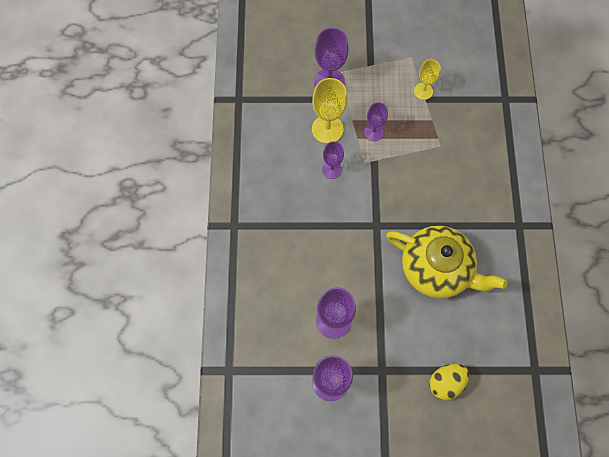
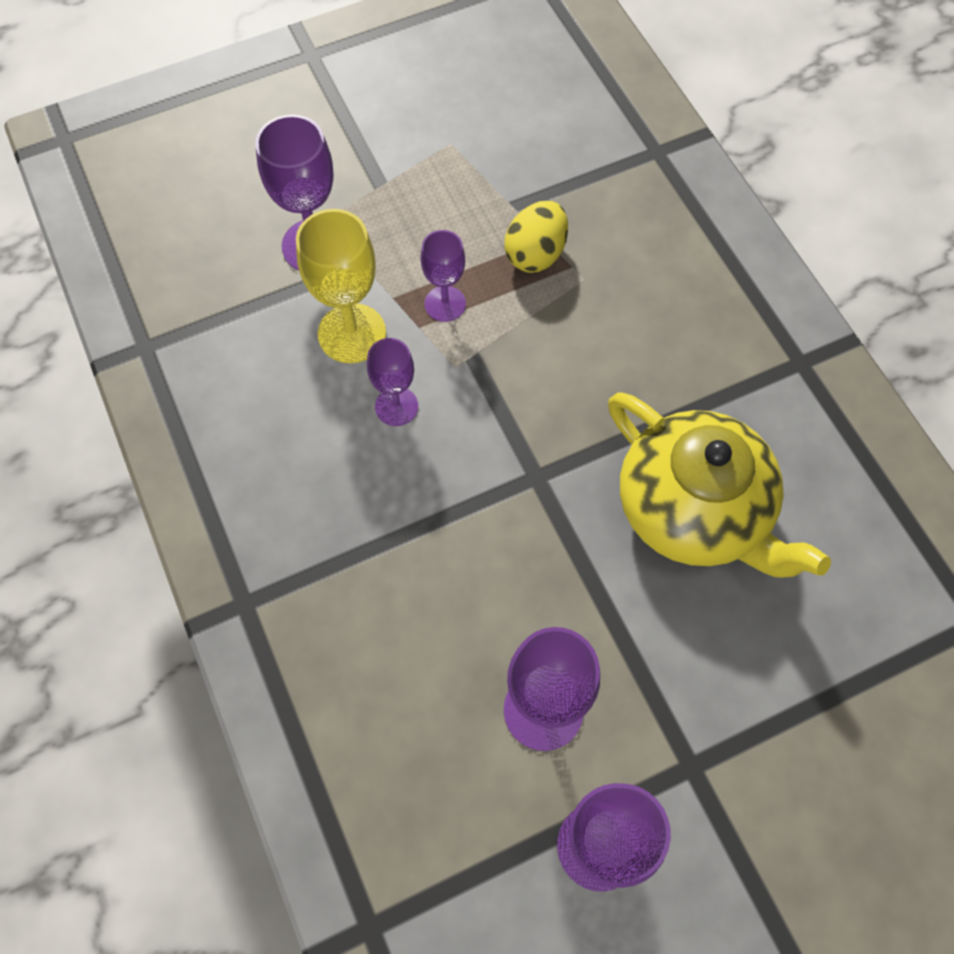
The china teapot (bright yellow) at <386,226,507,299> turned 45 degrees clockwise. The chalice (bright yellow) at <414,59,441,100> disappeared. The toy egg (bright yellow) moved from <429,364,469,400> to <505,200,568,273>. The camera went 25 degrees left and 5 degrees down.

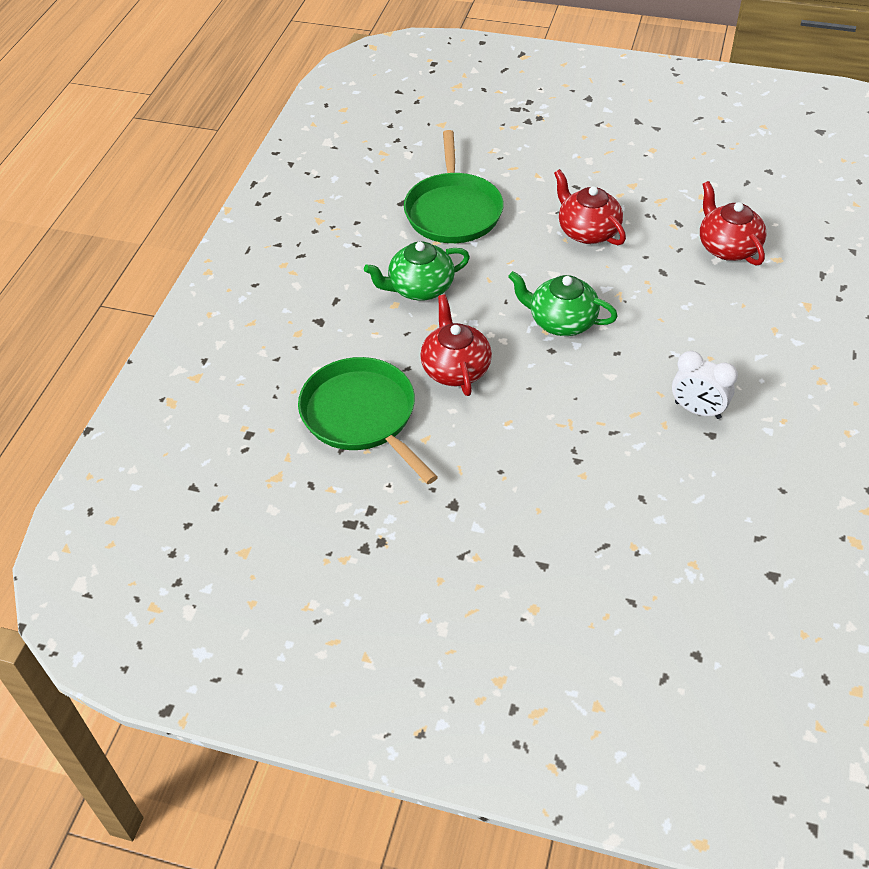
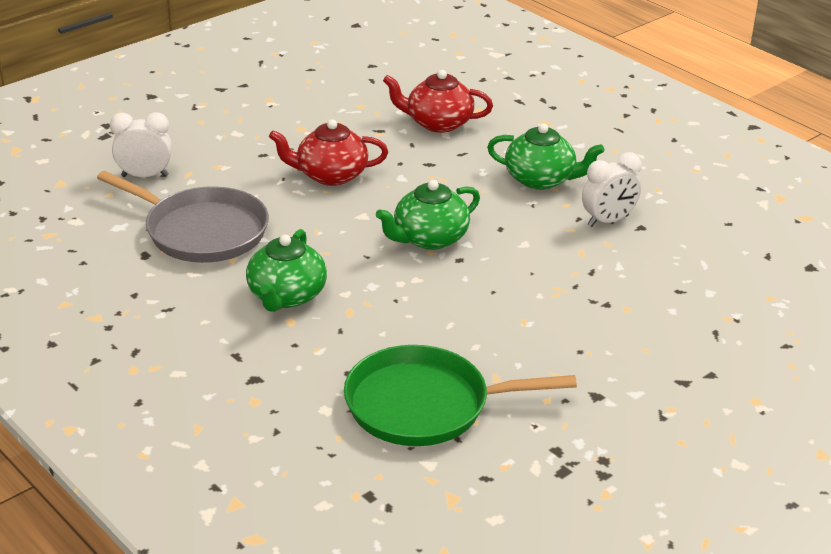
The pan (emerald) at <404,130,504,243> became the pan (ash-grey) at <97,171,269,263>. The china teapot (crimson) at <420,295,492,396> disappeared. The alarm clock (snow-white) at <110,112,172,177> appeared. The china teapot (emerald) at <487,123,605,190> appeared. The camera went 60 degrees left and 15 degrees down.

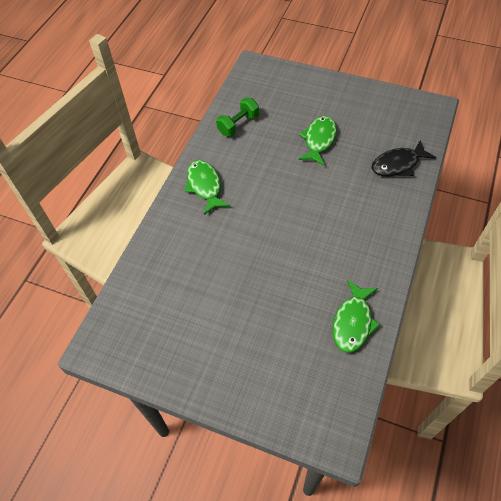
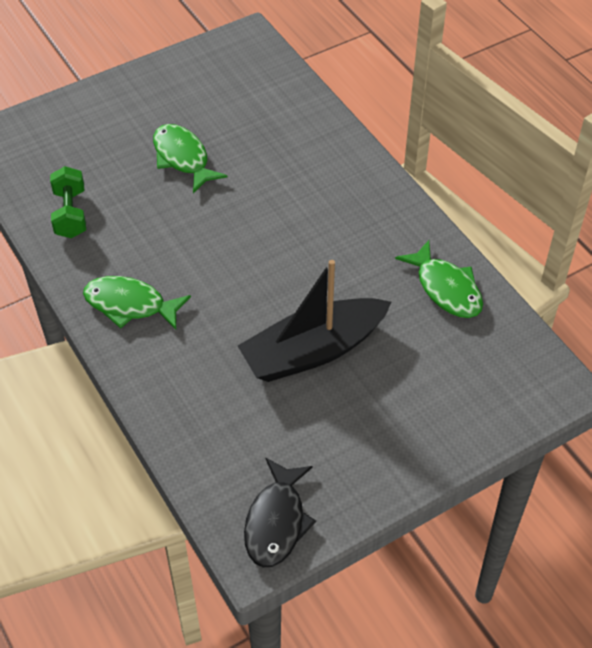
The fish (black) moved from <371,140,436,176> to <244,457,316,567>. The toy boat (black) at <238,260,391,382> appeared. The camera went 55 degrees left and 5 degrees down.

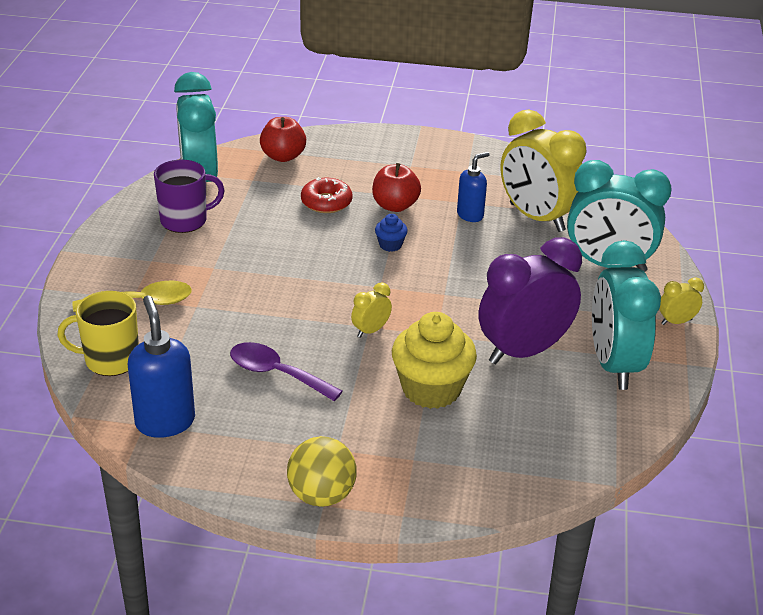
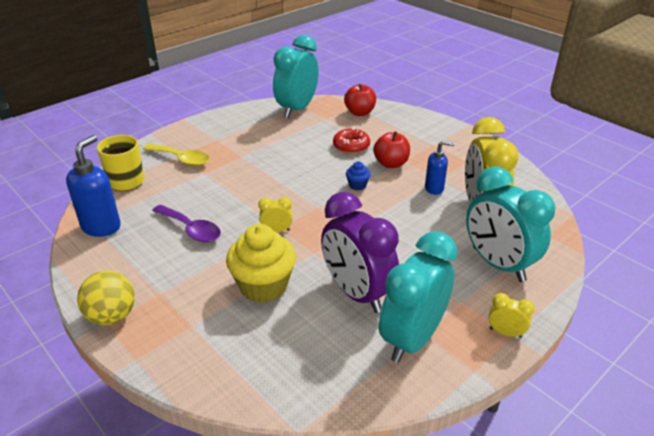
The coffee mug (royal purple) at <154,160,224,233> disappeared. The tablespoon (royal purple) at <230,342,343,401> turned 150 degrees clockwise. The alarm clock (royal purple) at <479,237,582,364> turned 135 degrees counterclockwise. The camera went 40 degrees right and 0 degrees up.

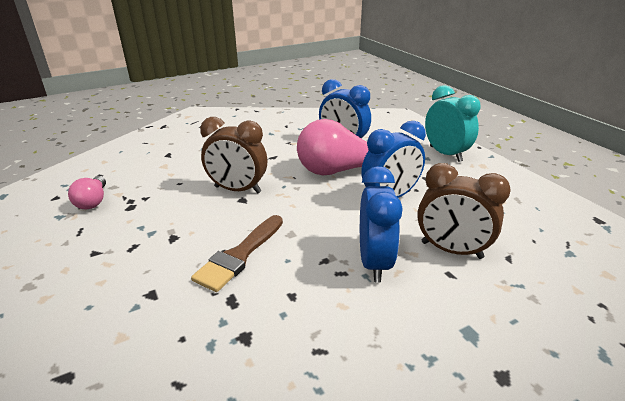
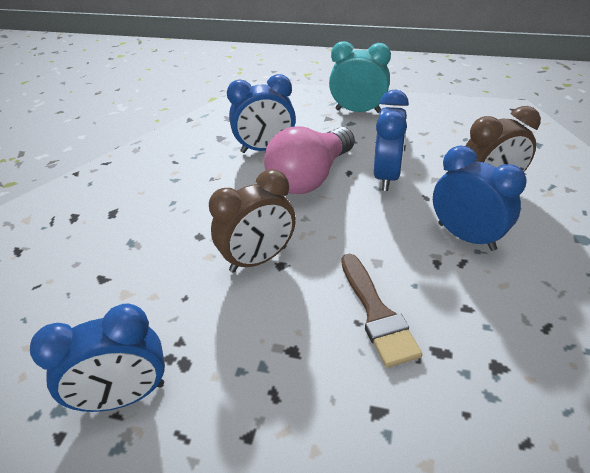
The light bulb (rose-pink) at <68,176,106,209> was replaced by the alarm clock (royal blue) at <30,304,165,412>. The camera went 45 degrees left and 10 degrees up.

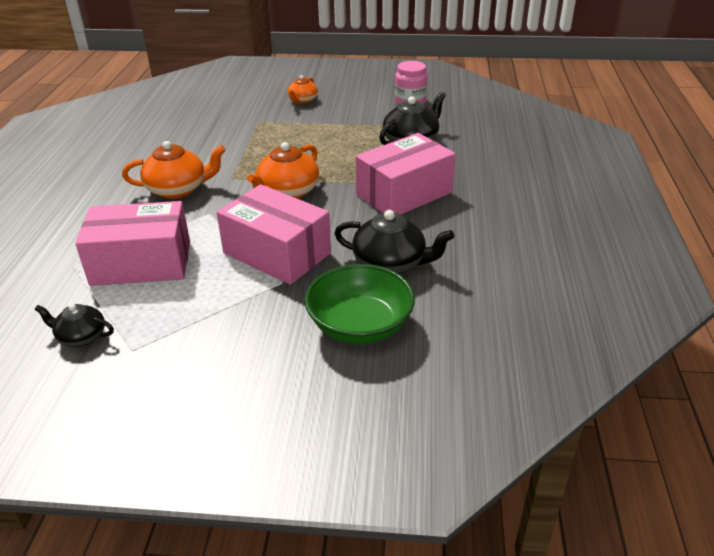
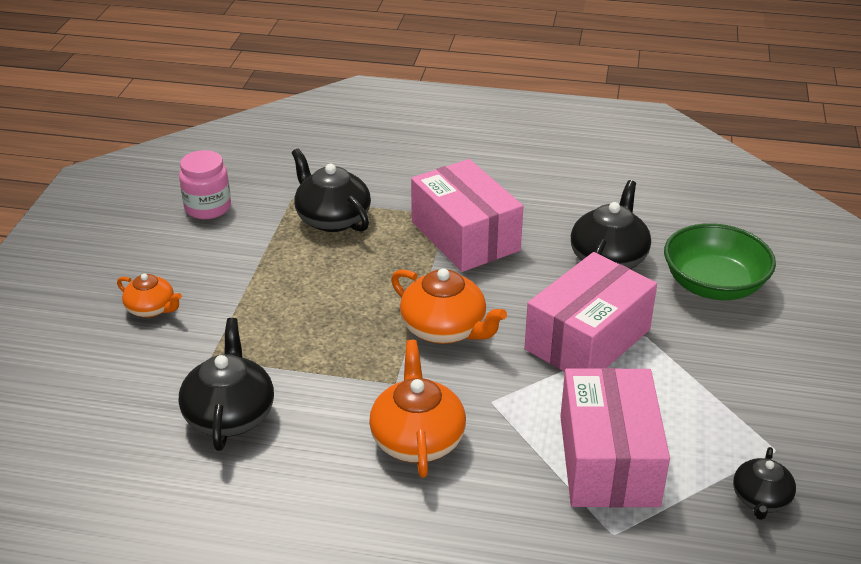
The china teapot (black) at <179,318,274,451> appeared. The camera went 85 degrees left and 0 degrees up.

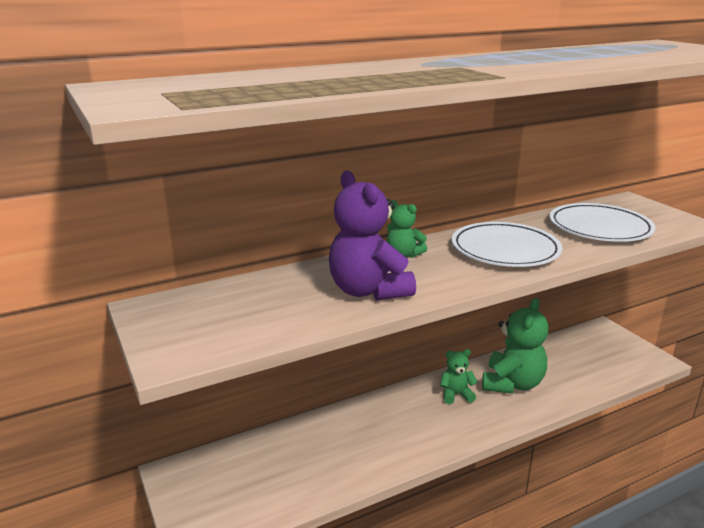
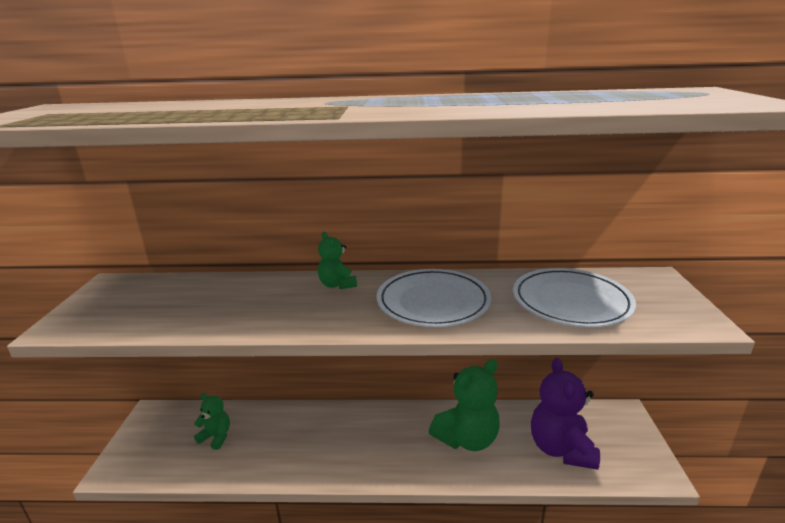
The teddy (royal purple) moved from <329,171,416,301> to <531,358,600,470>. The teddy (emerald) moved from <440,349,477,404> to <194,393,230,450>. The camera went 30 degrees right and 0 degrees up.

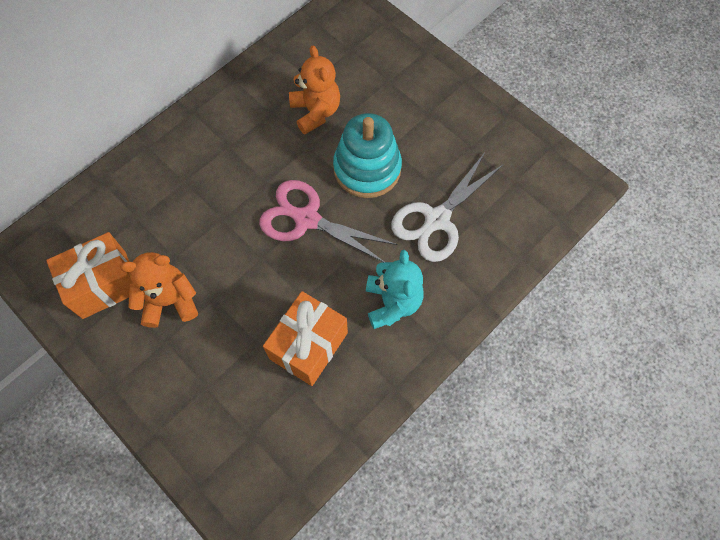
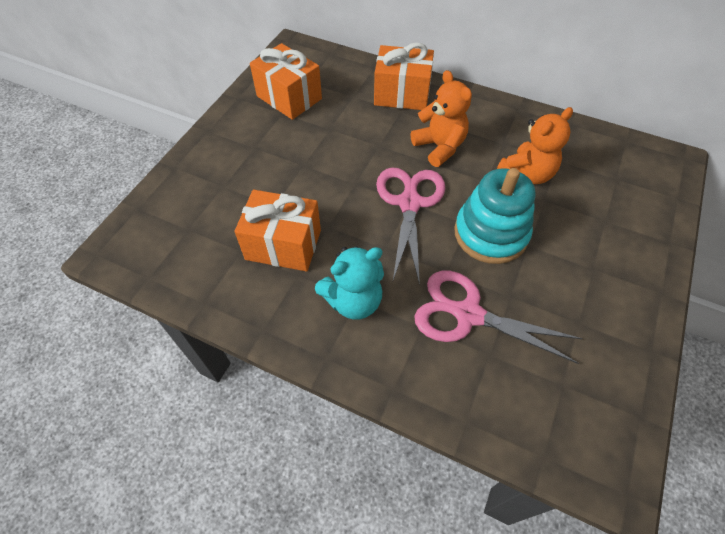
The teddy (orange-coloured) moved from <120,252,198,328> to <411,70,472,167>. The shears (snow-white) at <391,153,504,262> became the shears (rose-pink) at <414,271,583,364>. The gift (orange-coloured) at <374,43,434,110> appeared. The camera went 70 degrees right and 10 degrees down.

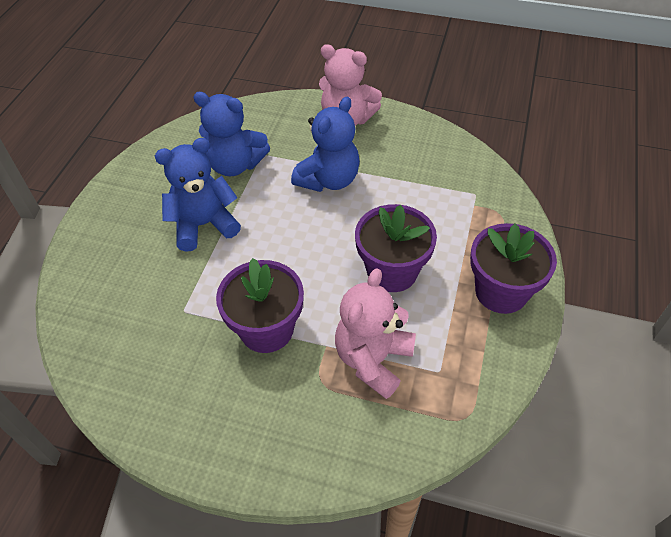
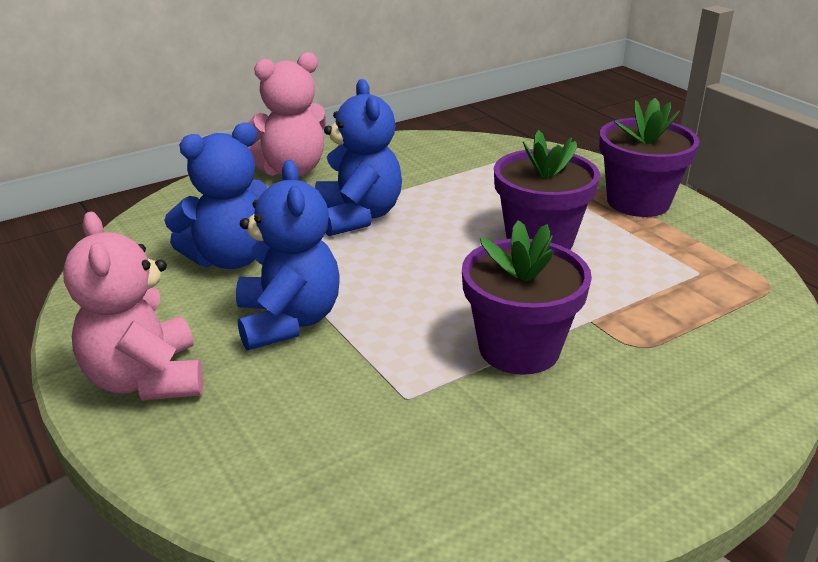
The teddy (royal blue) at <155,138,241,252> turned 150 degrees clockwise. The teddy (rose-pink) moved from <335,268,416,399> to <63,211,203,401>. The camera went 50 degrees left and 20 degrees down.

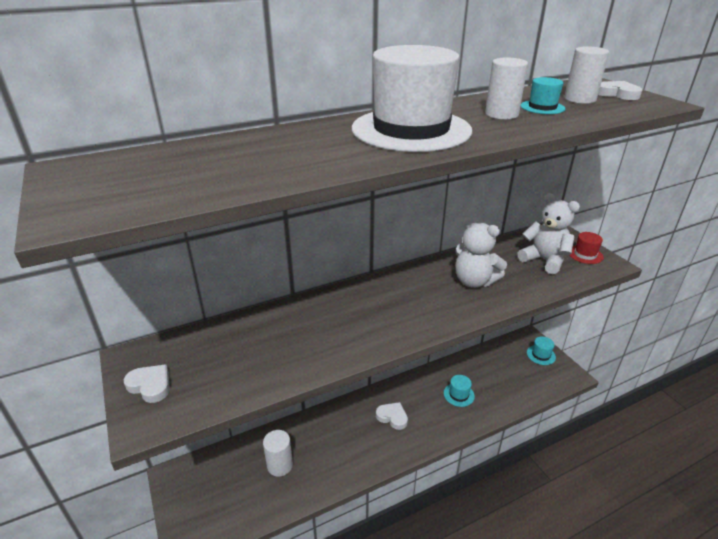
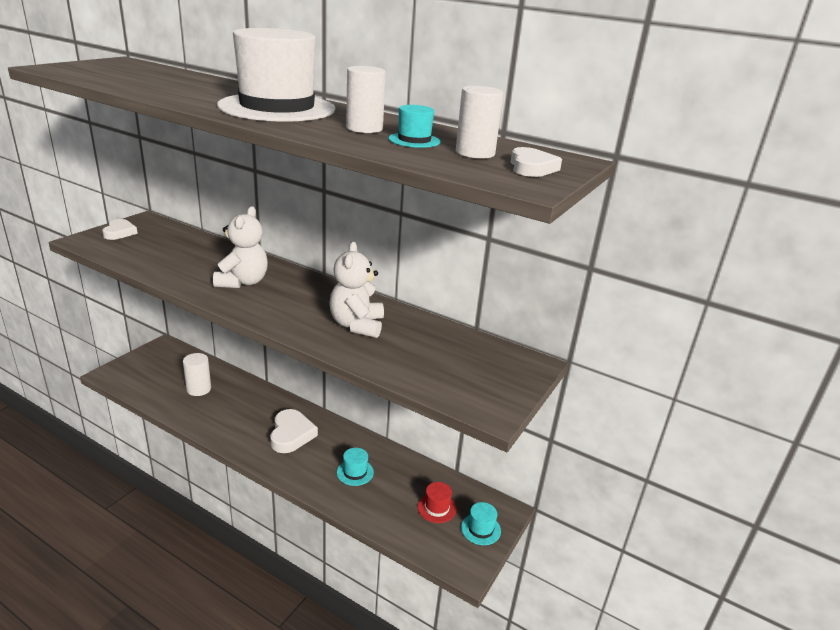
The heart shape (snow-white) at <376,402,408,430> changed to 1.50 times the size. The teddy (snow-white) moved from <518,193,580,274> to <213,206,268,288>. The top hat (crimson) moved from <569,232,604,264> to <418,482,456,523>. The camera went 55 degrees right and 5 degrees down.

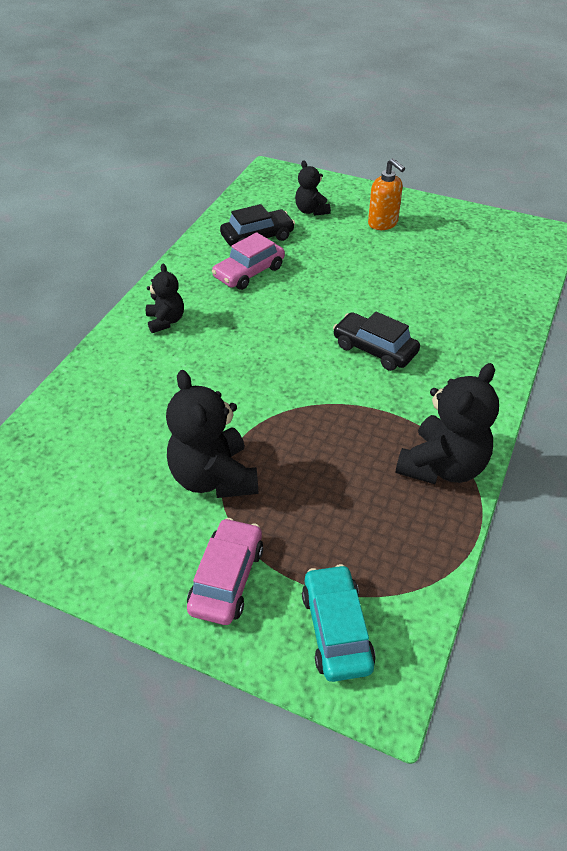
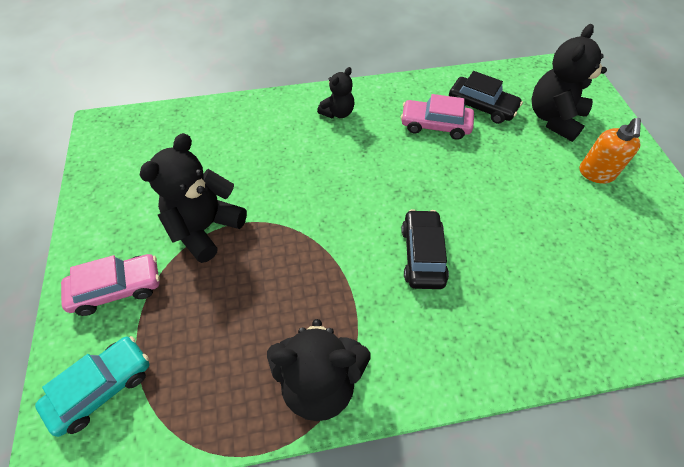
The teddy (black) at <295,160,331,216> changed to 1.76 times the size. The camera went 55 degrees right and 10 degrees up.

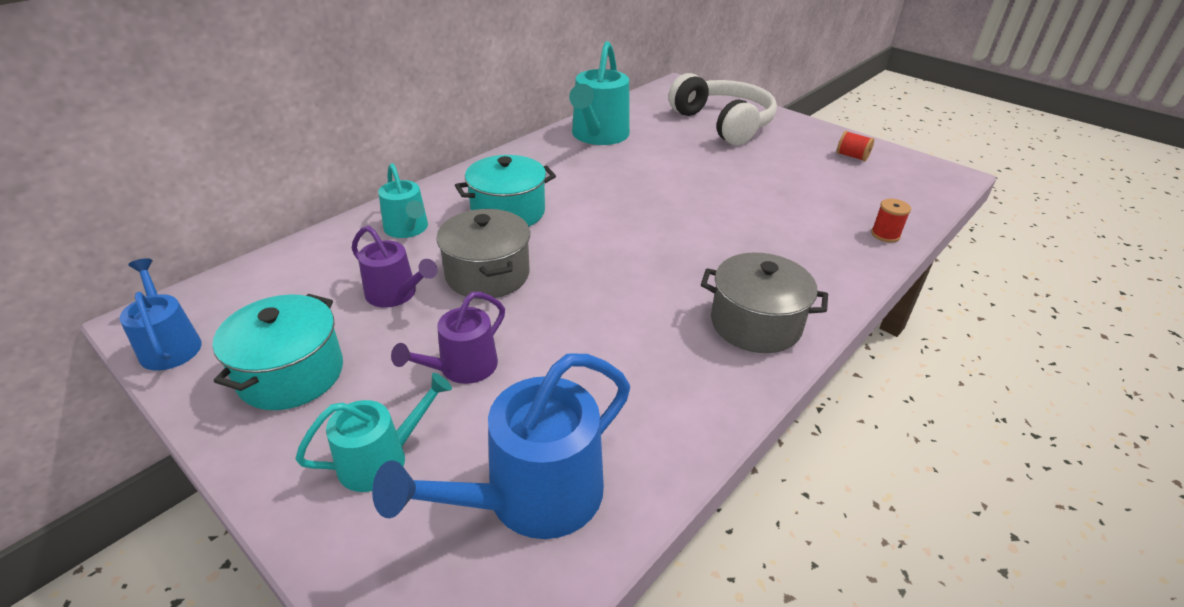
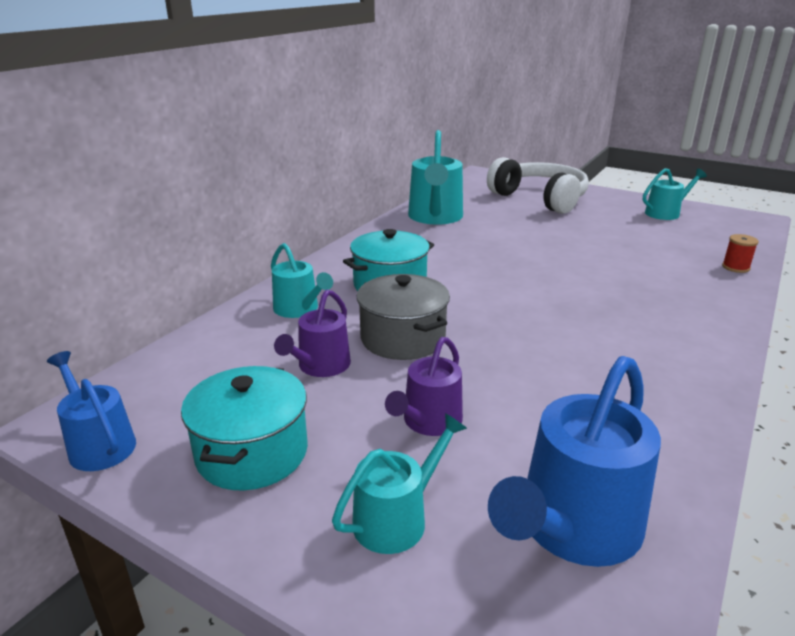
The watering can (royal purple) at <352,226,438,308> turned 90 degrees clockwise. The pot (ash-grey) at <701,253,828,353> disappeared. The spool (crimson) at <837,131,874,161> was replaced by the watering can (teal) at <643,168,707,220>. The camera went 10 degrees left and 10 degrees down.

